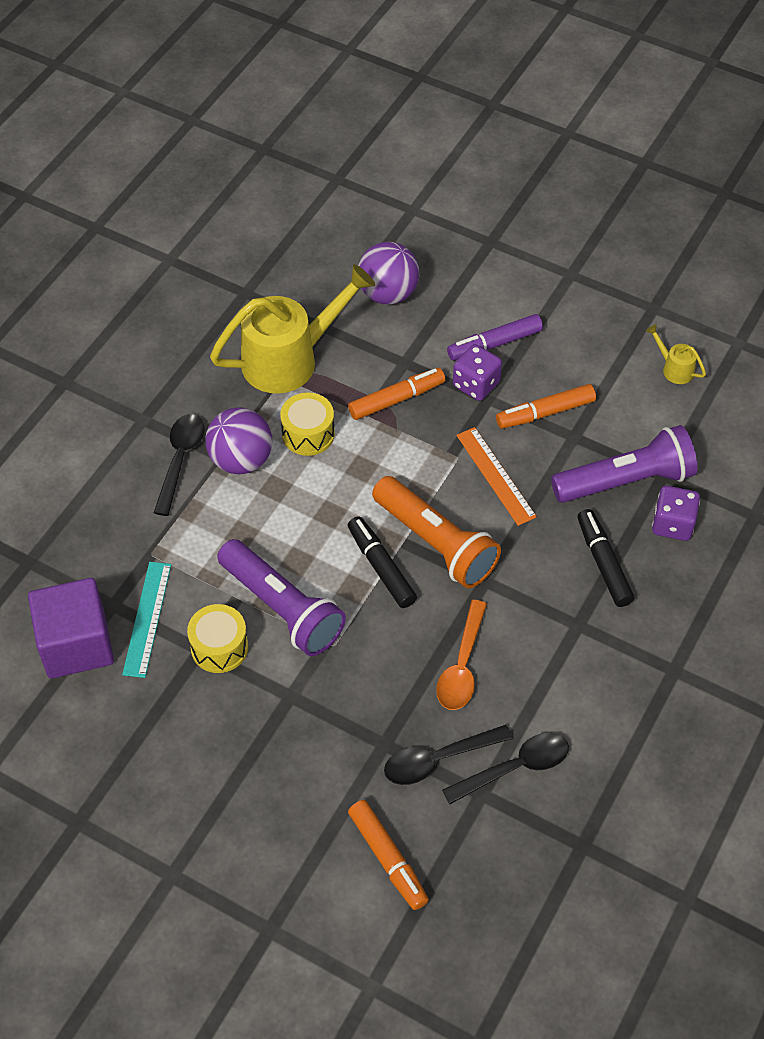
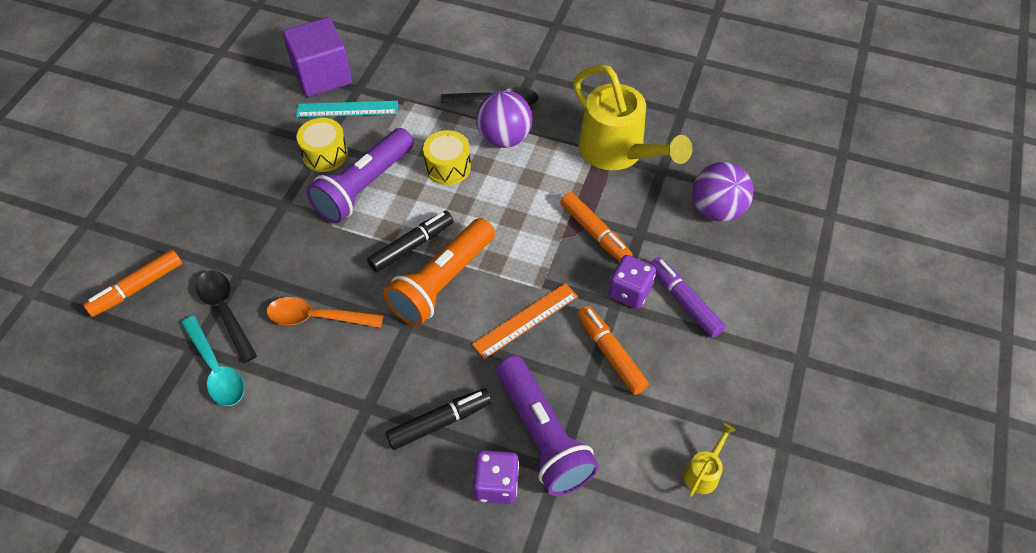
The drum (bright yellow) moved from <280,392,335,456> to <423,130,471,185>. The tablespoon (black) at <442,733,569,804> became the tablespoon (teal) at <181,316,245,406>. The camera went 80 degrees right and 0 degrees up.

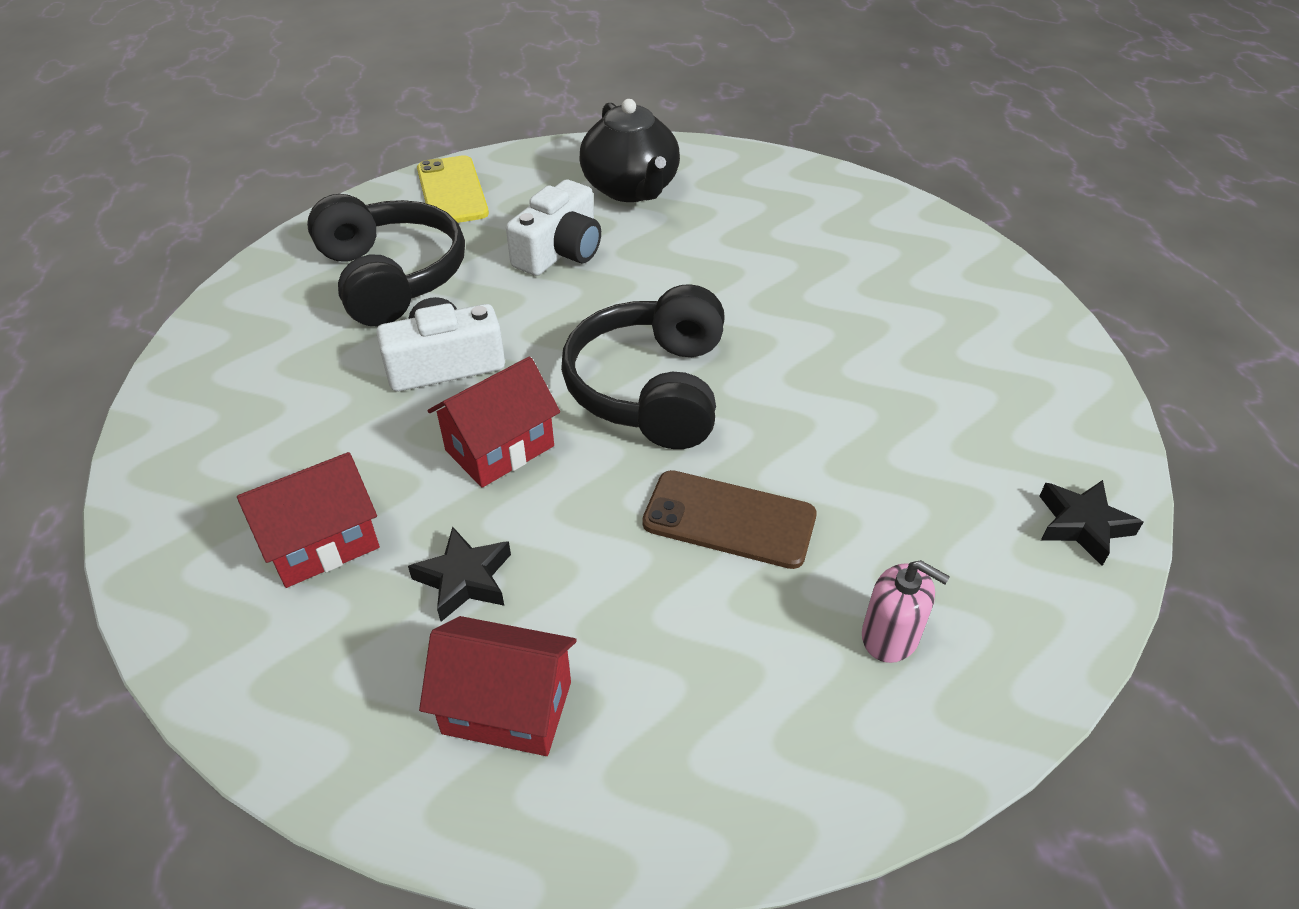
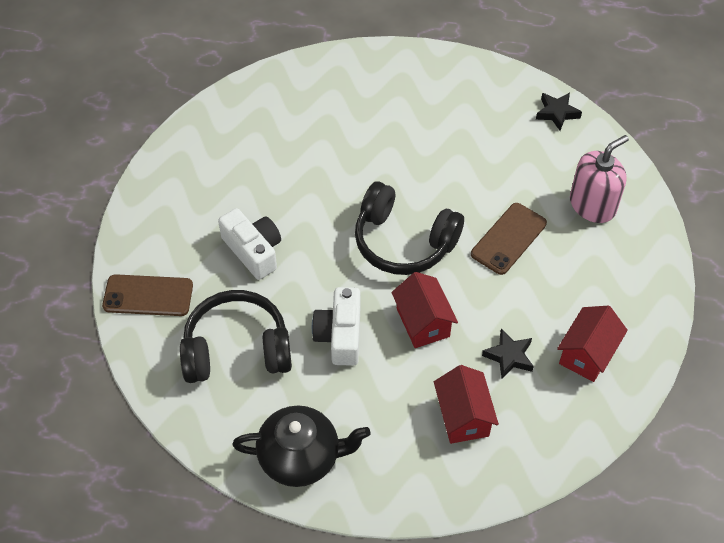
The smartphone (bright yellow) at <417,155,489,223> became the smartphone (dark brown) at <102,274,193,316>. The china teapot (black) moved from <579,99,680,202> to <232,405,370,487>. The pump bottle (rose-pink) at <862,560,950,663> changed to 1.64 times the size. The camera went 70 degrees left and 10 degrees up.

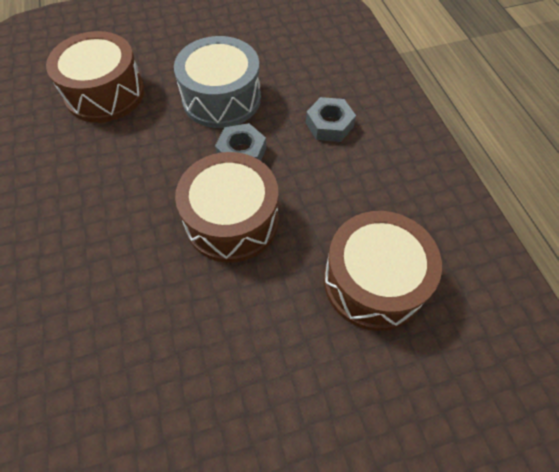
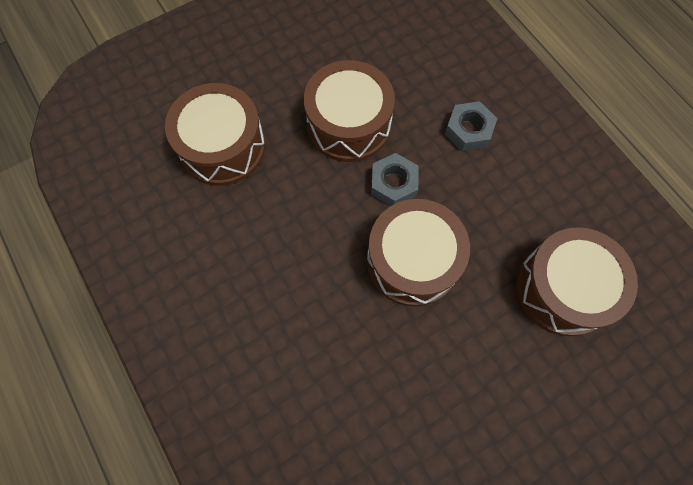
The drum (ash-grey) at <174,36,261,128> became the drum (dark brown) at <304,60,395,162>. The camera went 15 degrees left and 10 degrees up.

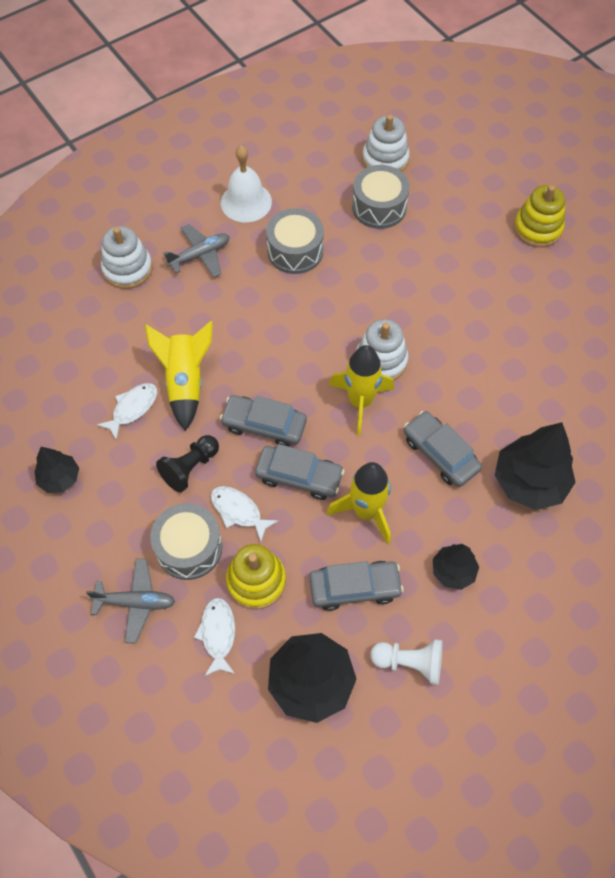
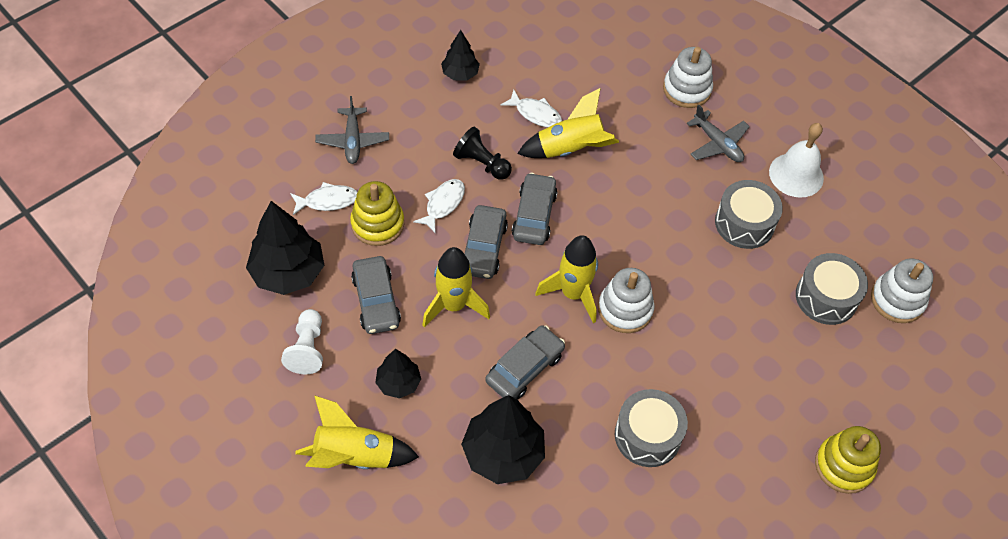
The drum (ash-grey) moved from <150,503,222,580> to <615,389,688,467>. The toy rocket (bright yellow) at <295,395,419,469> appeared. The camera went 80 degrees right and 5 degrees down.

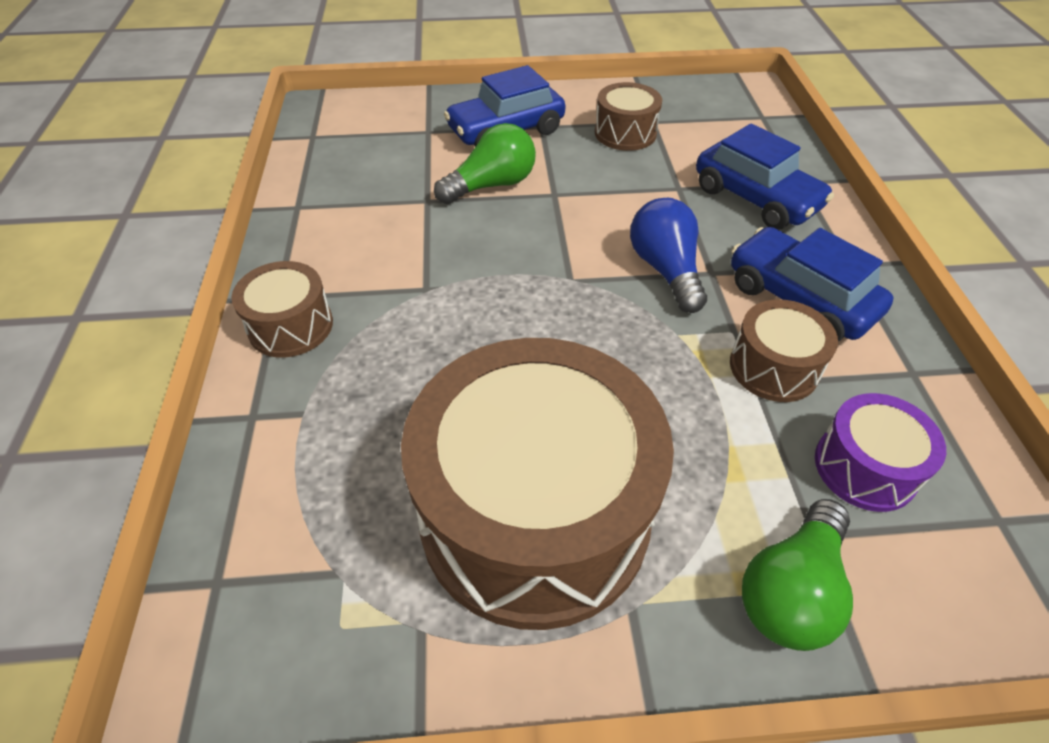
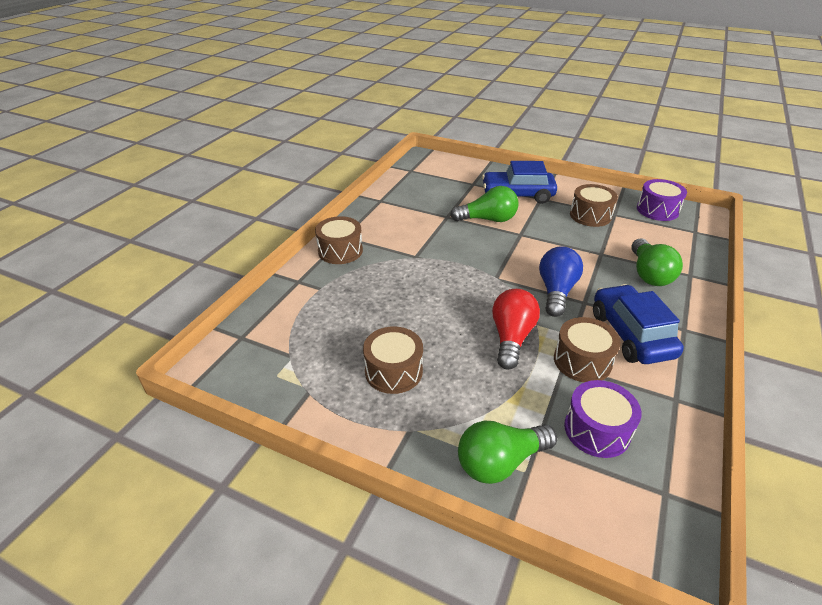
The drum (dark brown) at <401,338,674,630> changed to 0.45 times the size. The car (royal blue) at <696,124,834,230> was replaced by the light bulb (emerald) at <632,238,683,286>. The light bulb (crimson) at <492,289,540,370> appeared. The drum (royal purple) at <637,179,687,221> appeared. The camera went 30 degrees right and 10 degrees down.

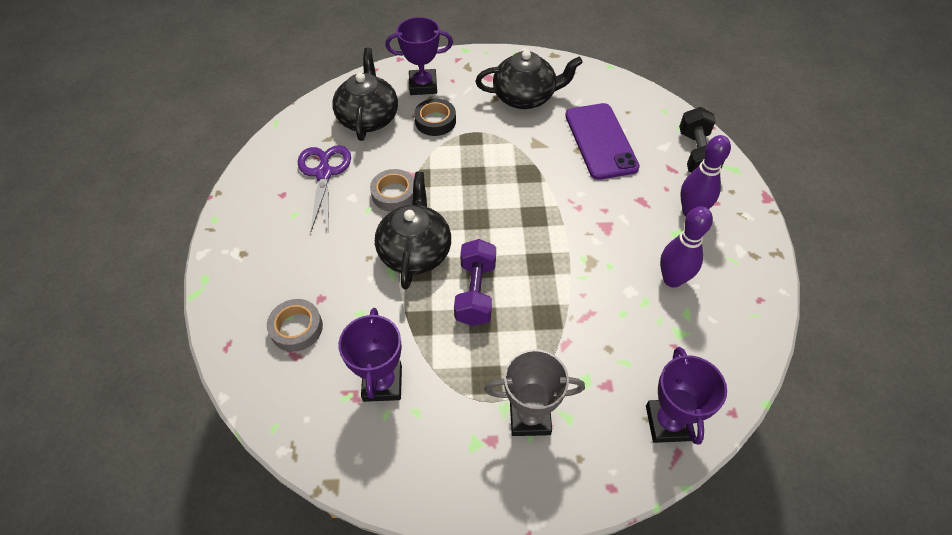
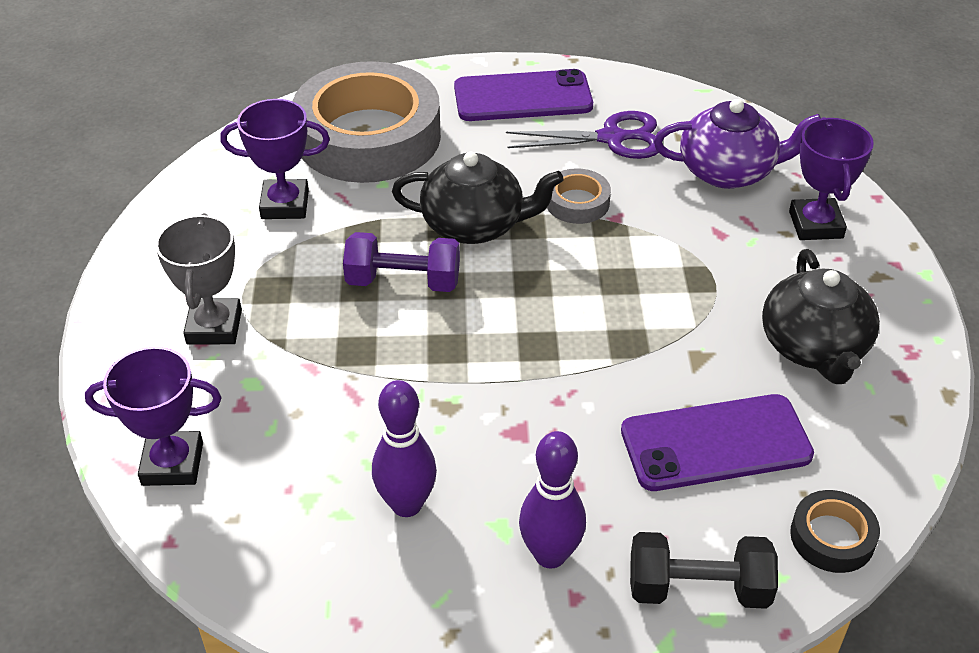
The roll of tape (ash-grey) at <267,299,323,352> changed to 2.39 times the size. The china teapot (black) at <332,48,398,141> became the china teapot (royal purple) at <654,99,821,189>. The roll of tape (black) moved from <414,99,456,136> to <790,490,880,573>. The smartphone (royal purple) at <454,69,593,121> appeared. The camera went 90 degrees right and 10 degrees down.

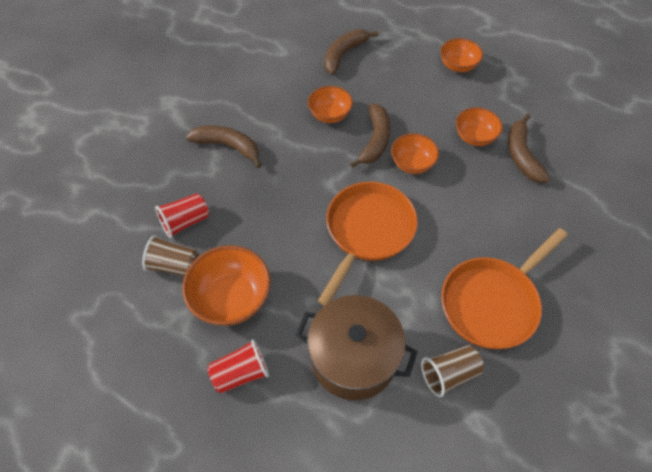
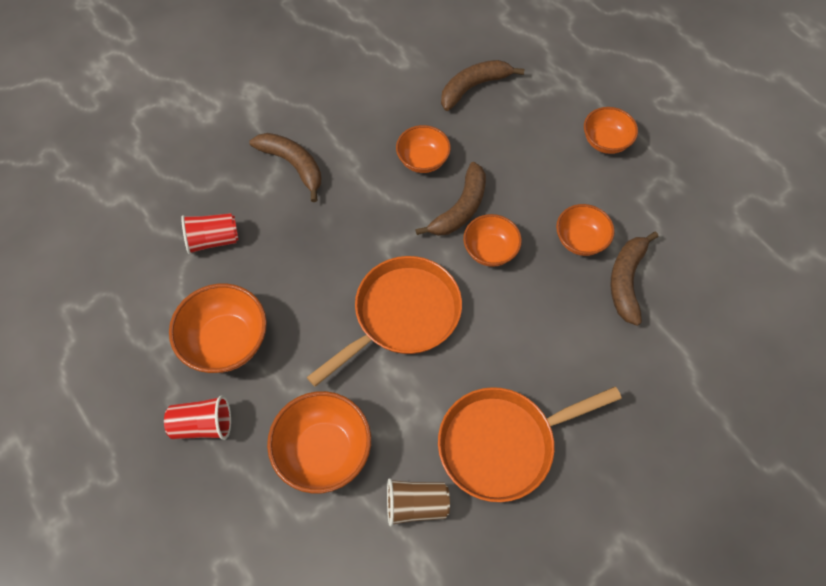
The cup (dark brown) at <142,235,199,276> disappeared. The pot (dark brown) at <296,295,417,400> was replaced by the deep dish (orange-coloured) at <267,391,371,493>. The camera went 20 degrees right and 5 degrees up.

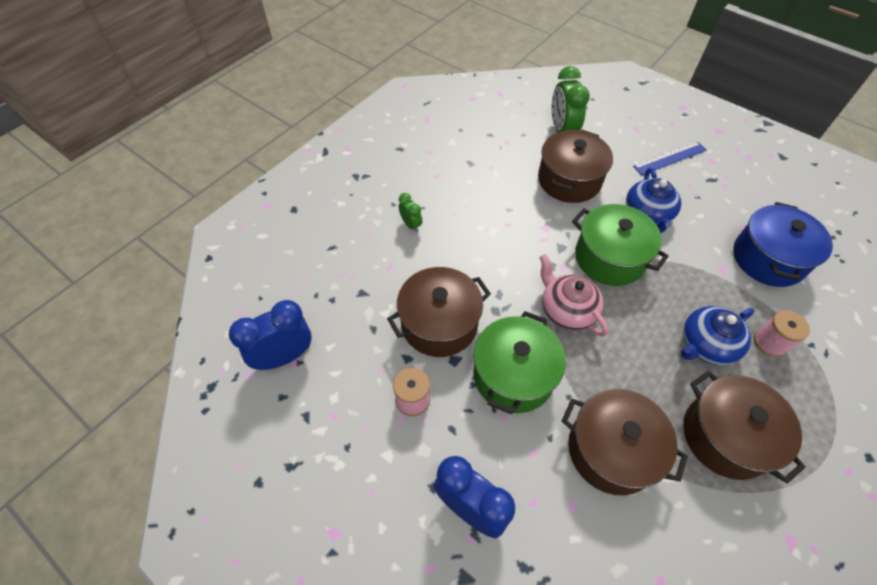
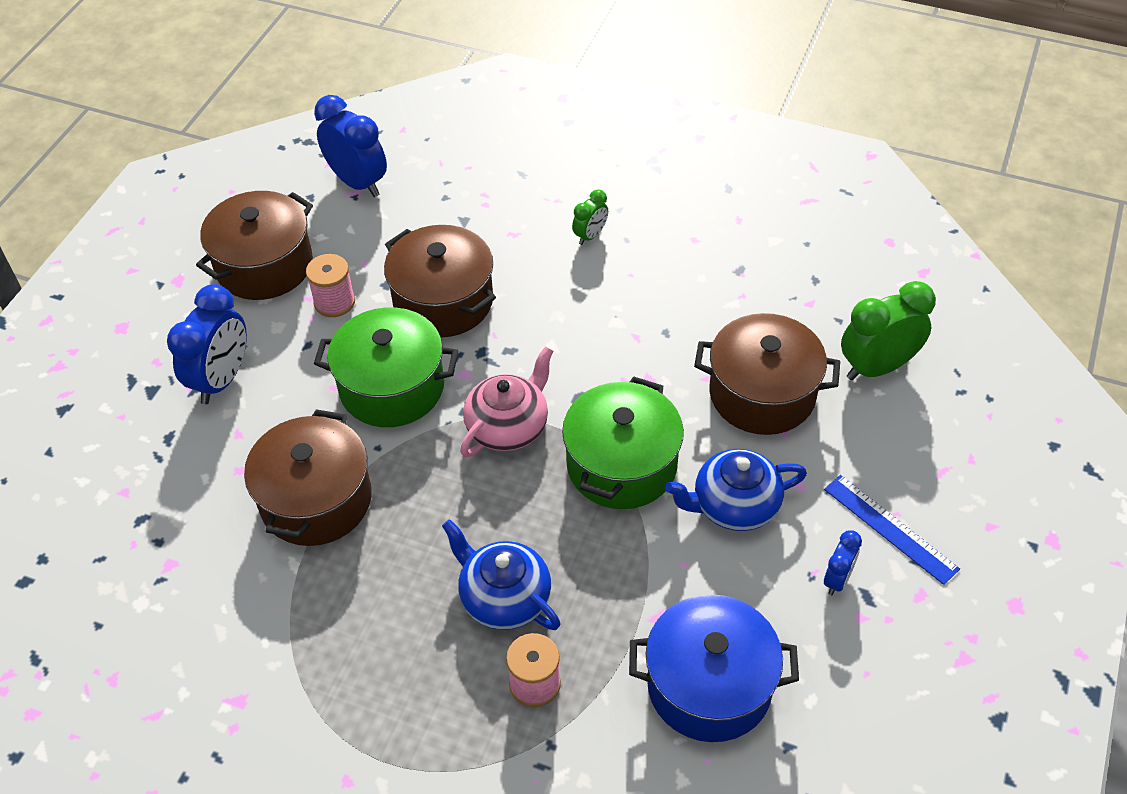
The pot (dark brown) moved from <683,371,806,483> to <196,191,313,300>. The alarm clock (royal blue) at <824,530,862,595> appeared. The camera went 75 degrees right and 5 degrees down.

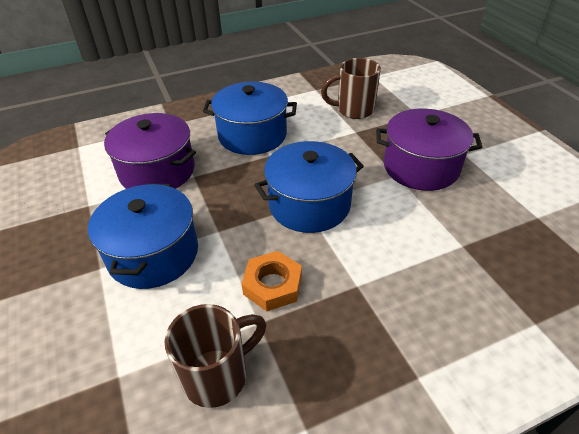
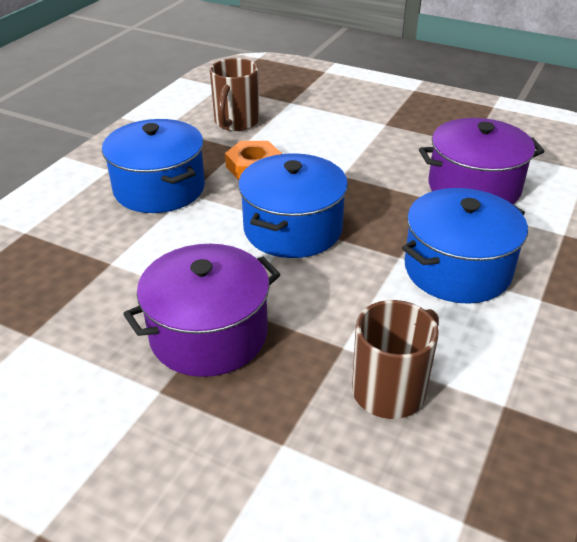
The pot (royal blue) moved from <88,183,198,289> to <102,119,205,213>. The camera went 140 degrees right and 5 degrees down.

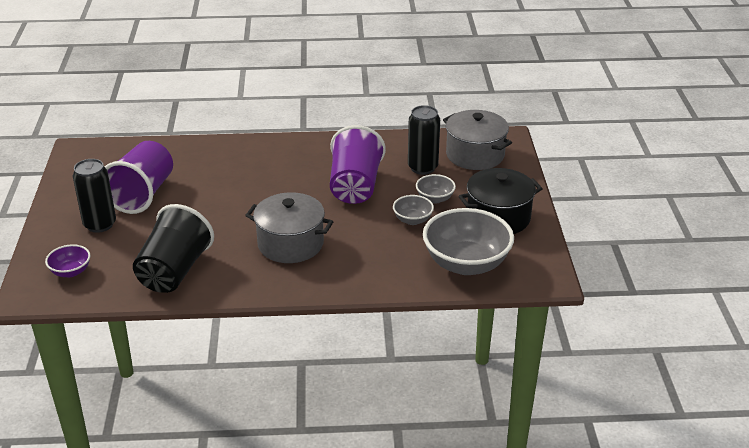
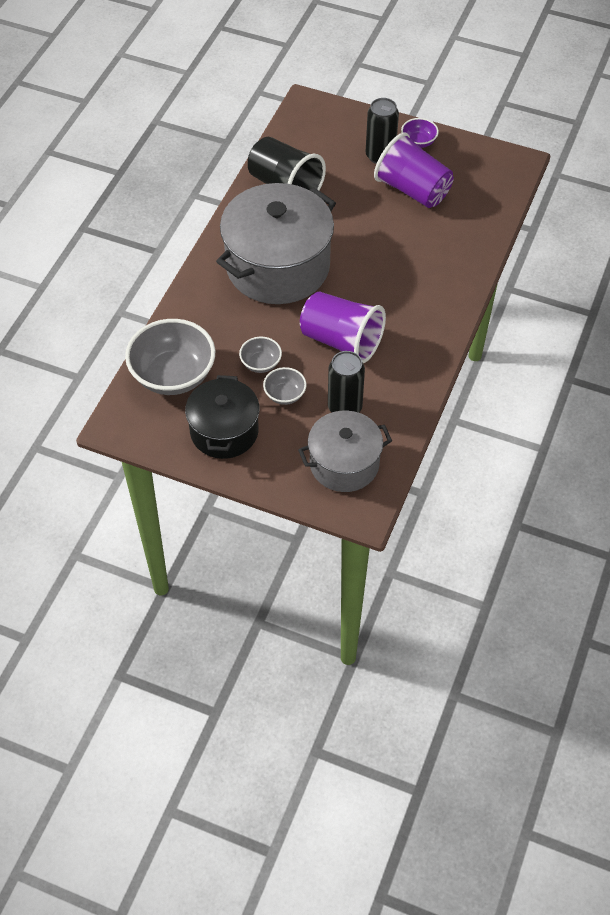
The deep dish (royal purple) moved from <45,244,90,277> to <401,118,439,148>. The pot (ash-grey) at <245,192,334,263> changed to 1.66 times the size. The camera went 115 degrees right and 20 degrees up.

